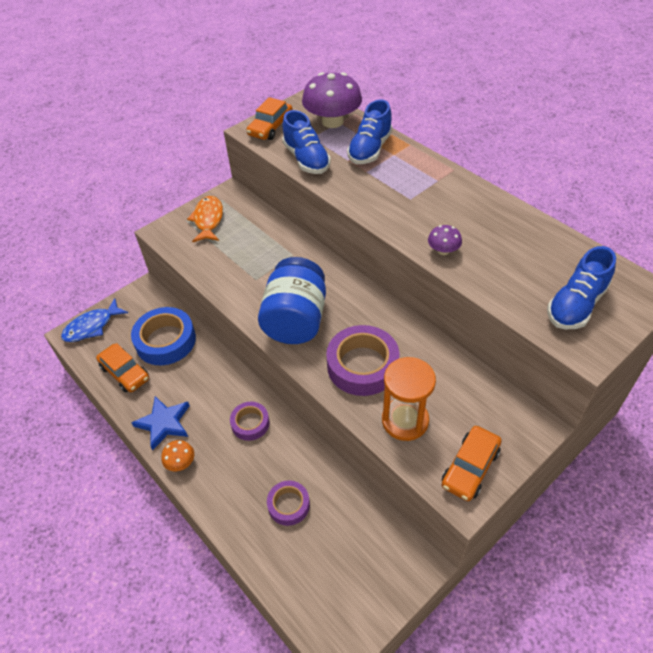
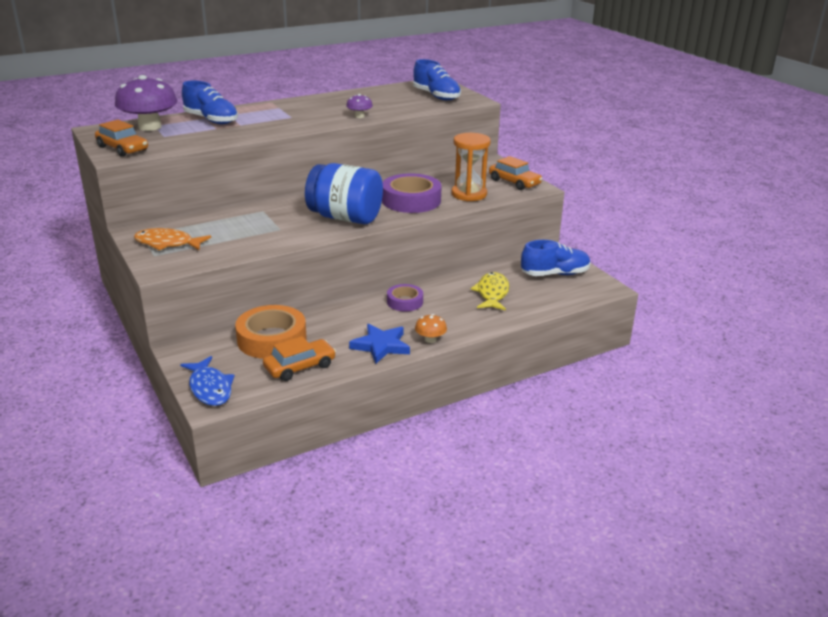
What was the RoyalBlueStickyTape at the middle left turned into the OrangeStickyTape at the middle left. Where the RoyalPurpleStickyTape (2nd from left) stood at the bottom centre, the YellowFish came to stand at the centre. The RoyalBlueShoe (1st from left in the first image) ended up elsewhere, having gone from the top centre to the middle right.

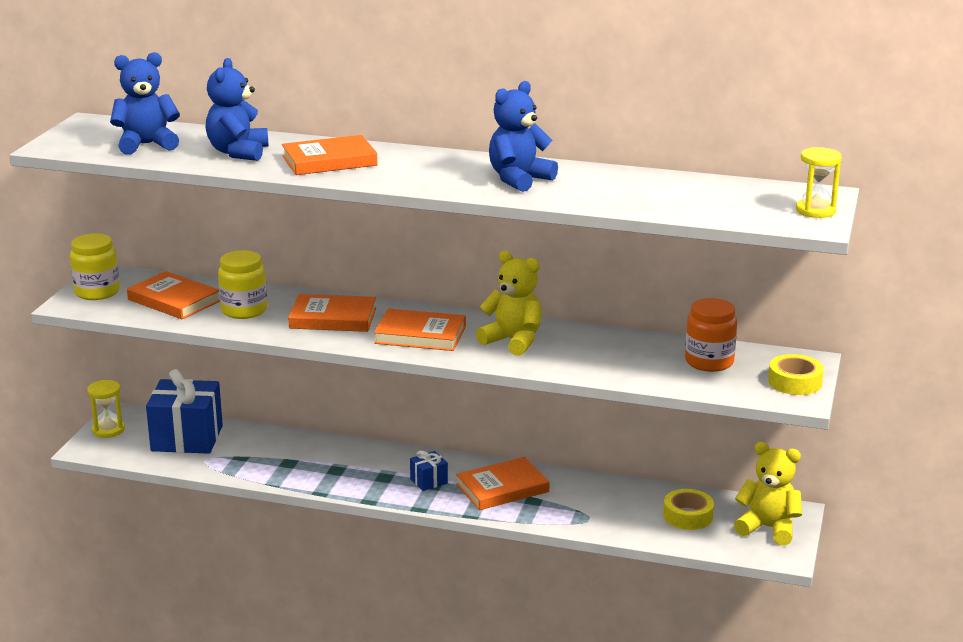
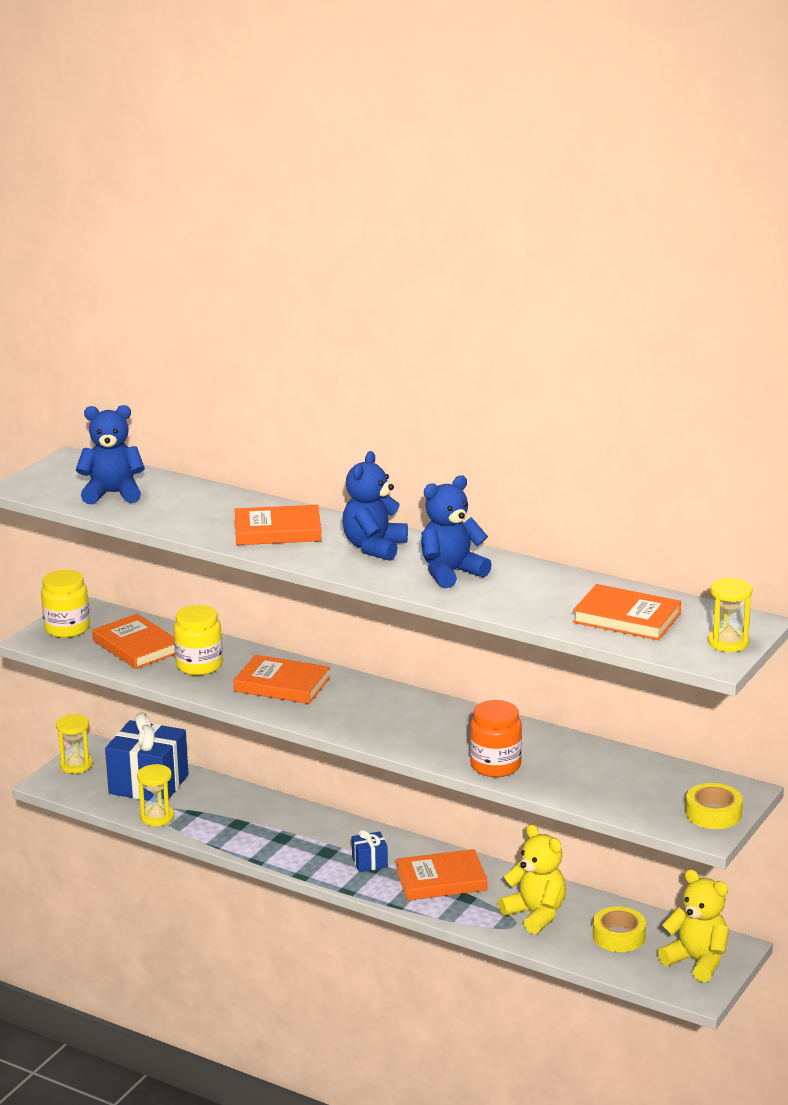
The second view gained the YellowHourglass (2nd from left) at the bottom left. The RoyalBlueTeddyBear (2nd from left) ended up elsewhere, having gone from the top left to the centre. The OrangeJar ended up elsewhere, having gone from the middle right to the bottom centre. The YellowTeddyBear (1st from left) ended up elsewhere, having gone from the centre to the bottom right. The OrangeHardback (4th from left in the first image) ended up elsewhere, having gone from the centre to the middle right.

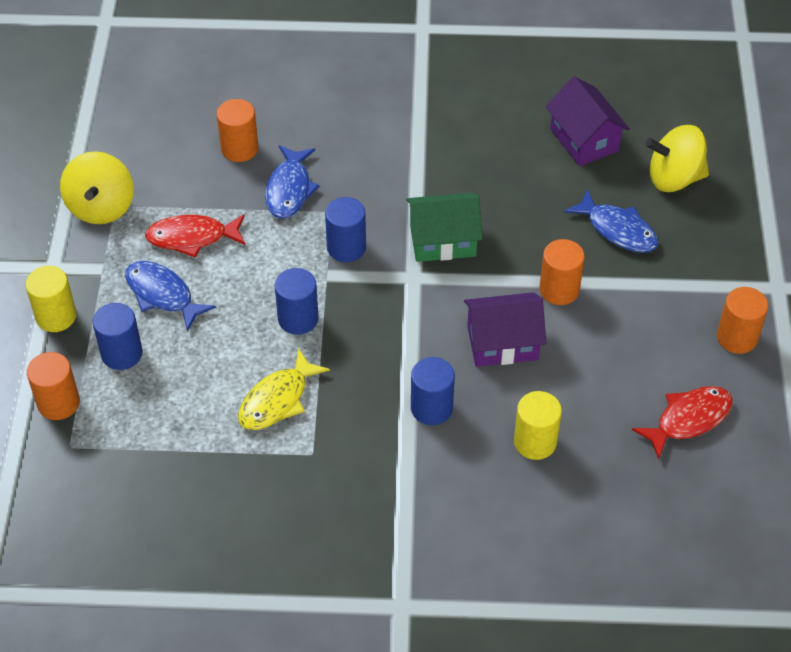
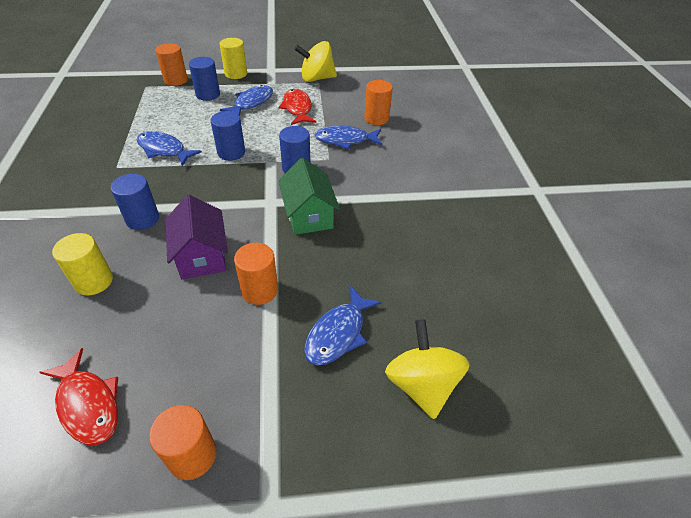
What was the YellowFish at the centre turned into the RoyalBlueFish (1st from left) at the top left. The second view lost the RoyalPurpleHouse (2nd from left) at the top right.

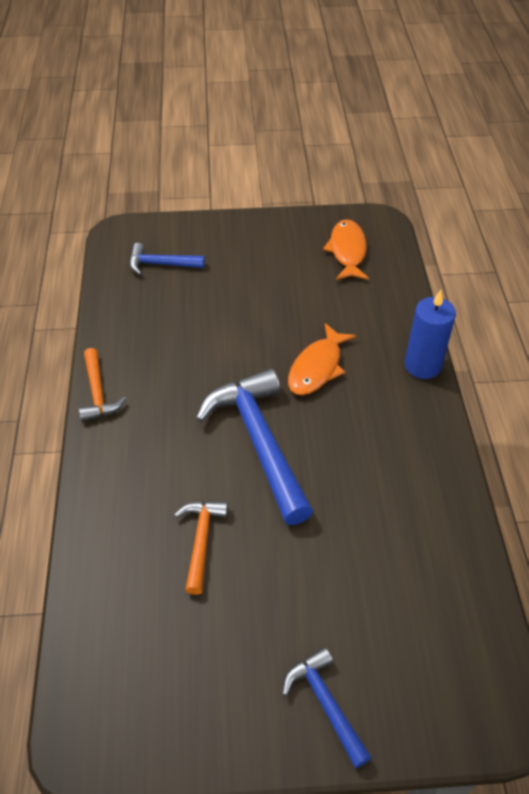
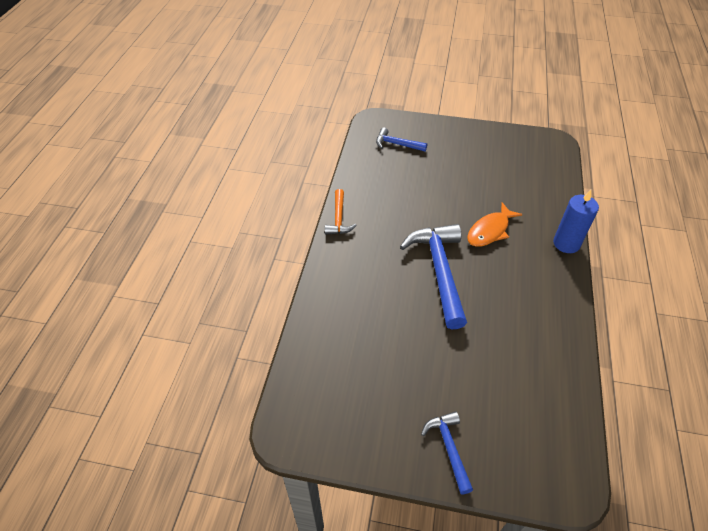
The second view lost the OrangeHammer (2nd from left) at the bottom centre. The second view lost the OrangeFish (2nd from left) at the top centre.

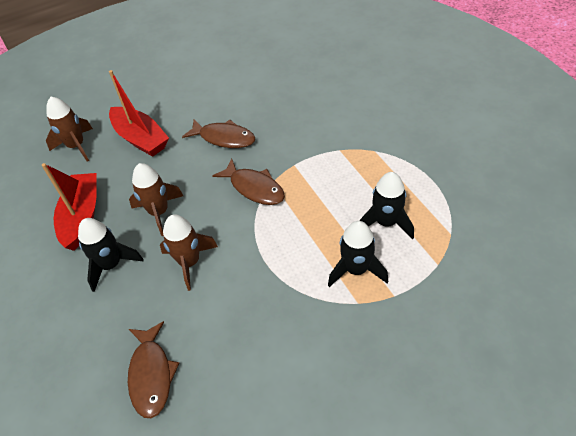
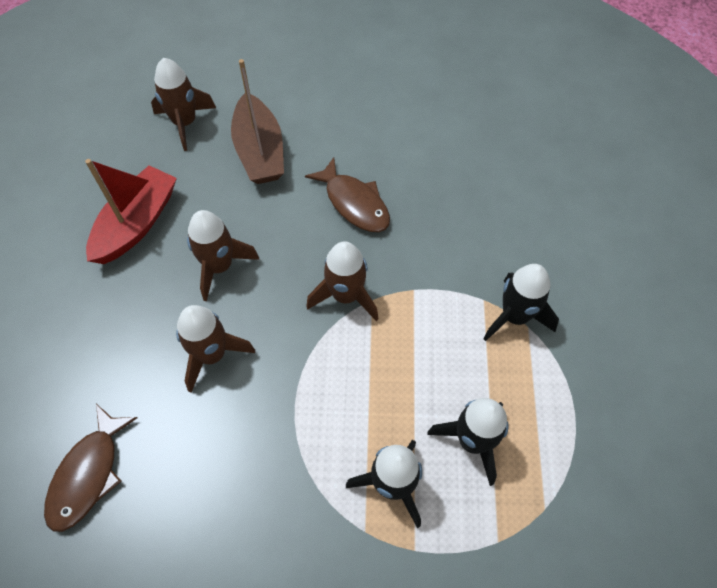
What was the CrimsonSailboat (2nd from left) at the top left turned into the RussetSailboat at the top centre. Where the RussetFish (3rd from left) stood at the centre, the RussetRocket (4th from left) came to stand at the centre. The JetBlackRocket (1st from left in the first image) ended up elsewhere, having gone from the middle left to the middle right.

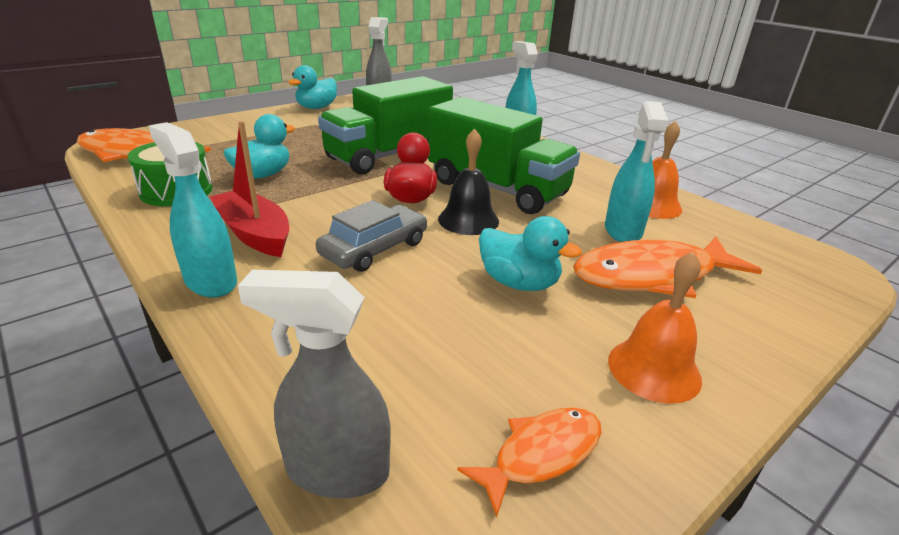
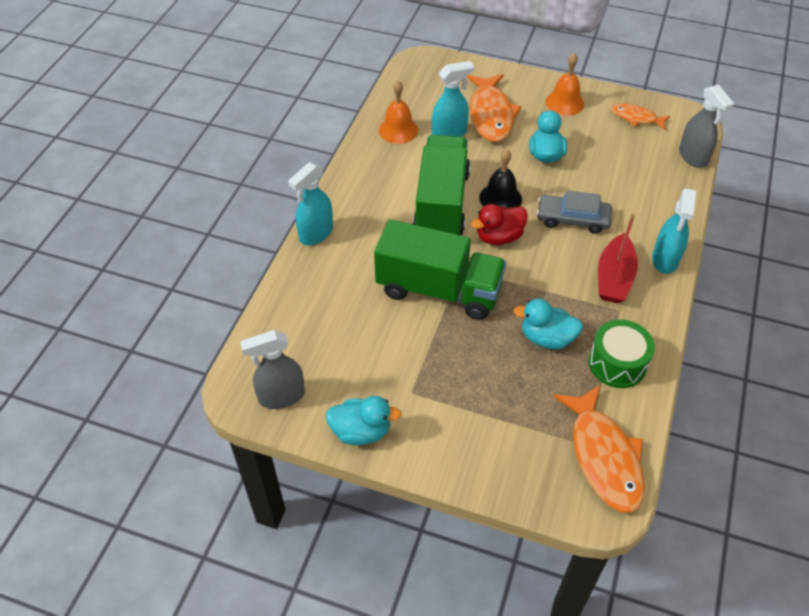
The OrangeFish (3rd from left in the first image) at the middle right ended up facing another way, 45 degrees clockwise from before.

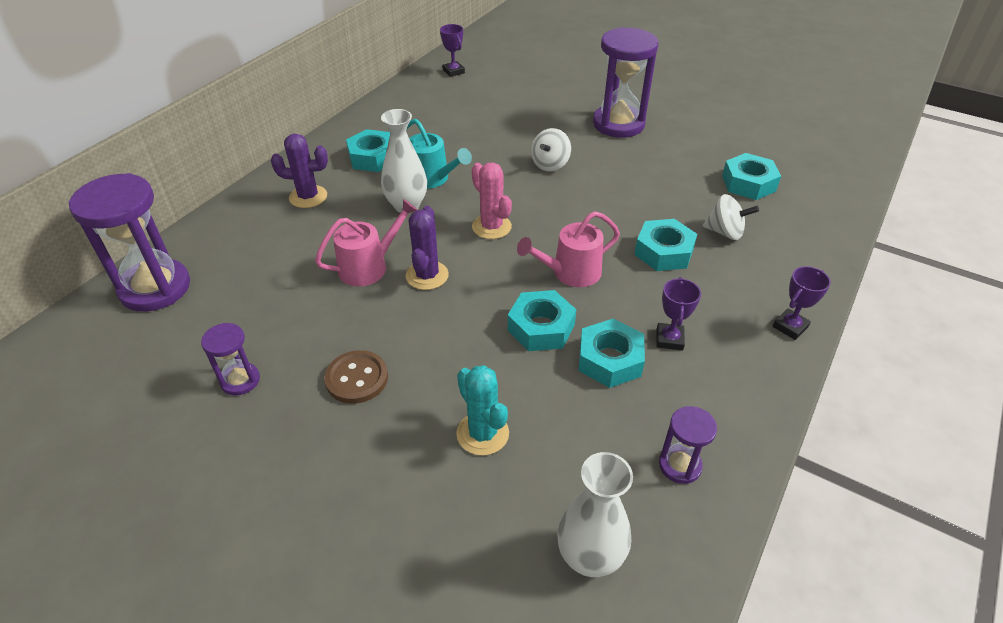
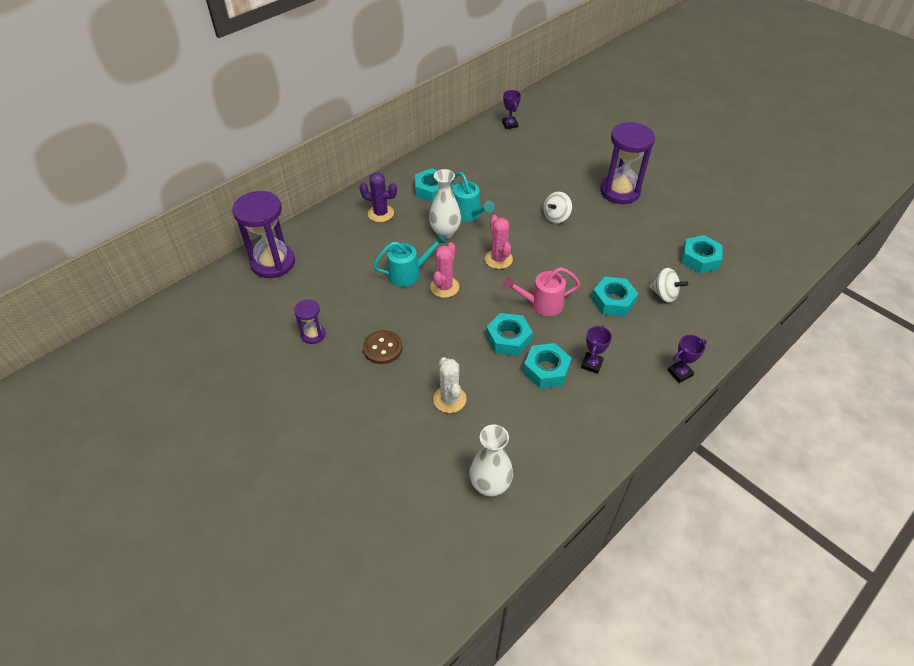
What was the PinkWateringPot (1st from left) at the centre turned into the TurquoiseWateringPot (1st from left) at the centre. What was the RoyalPurpleCactus (2nd from left) at the centre turned into the PinkCactus (1st from left) at the centre. What was the TurquoiseCactus at the centre turned into the PureWhiteCactus at the centre. The second view lost the RoyalPurpleHourglass (4th from left) at the bottom right.

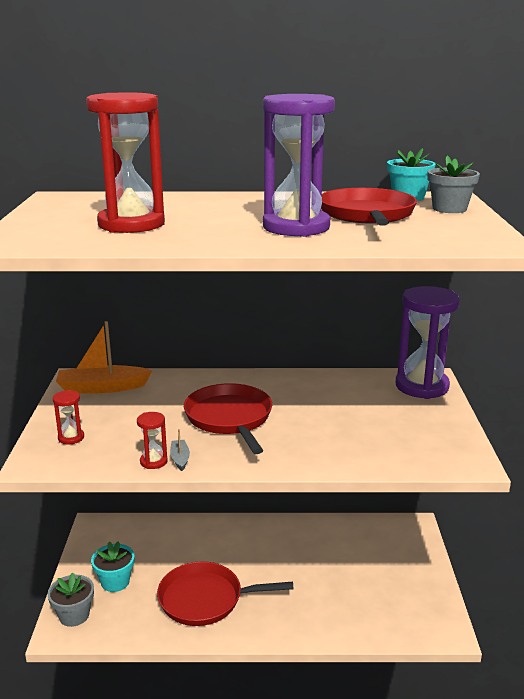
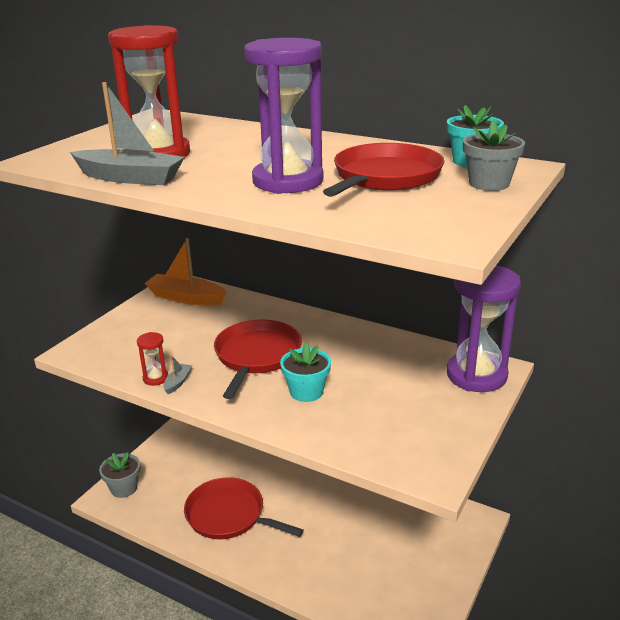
The second view gained the AshGreySailboat (1st from left) at the top left. The TurquoiseFlowerPot (1st from left) ended up elsewhere, having gone from the bottom left to the centre. The second view lost the CrimsonHourglass (1st from left) at the middle left.

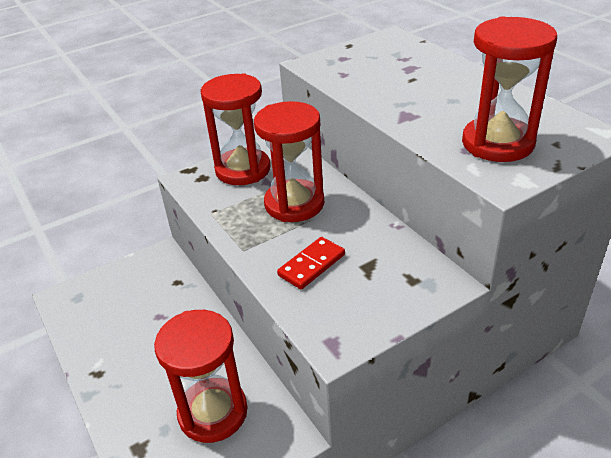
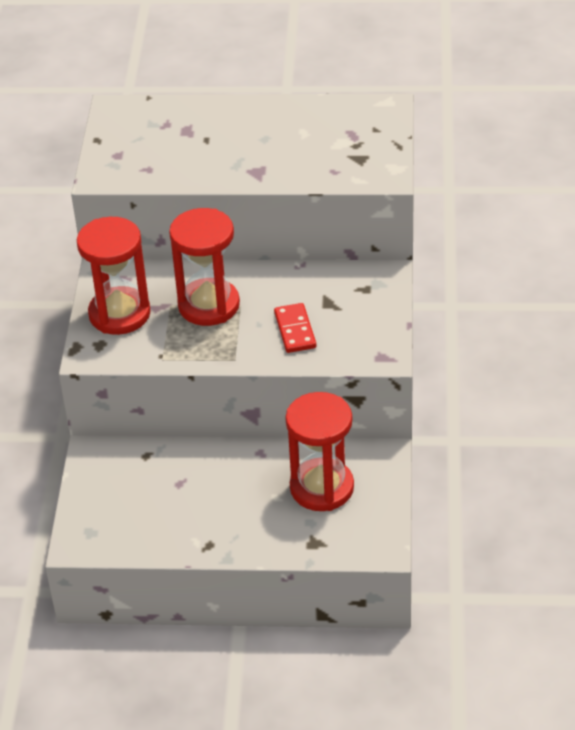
The second view lost the CrimsonHourglass (4th from left) at the top right.

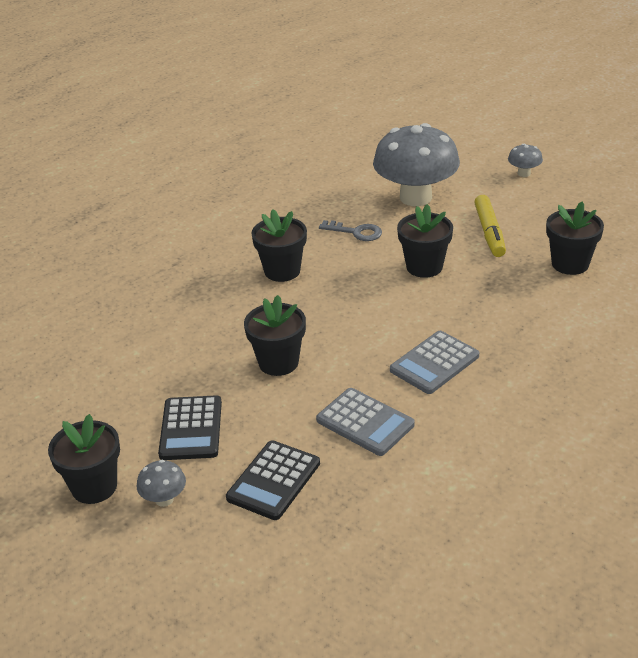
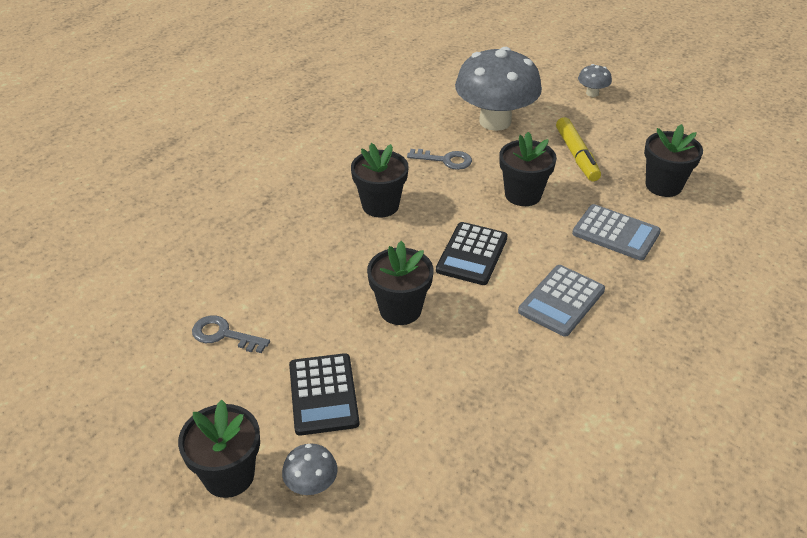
The second view gained the AshGreyLatchkey (1st from left) at the middle left. The JetBlackAddingMachine (2nd from left) ended up elsewhere, having gone from the bottom centre to the centre. The AshGreyAddingMachine (1st from left in the first image) ended up elsewhere, having gone from the centre to the middle right.

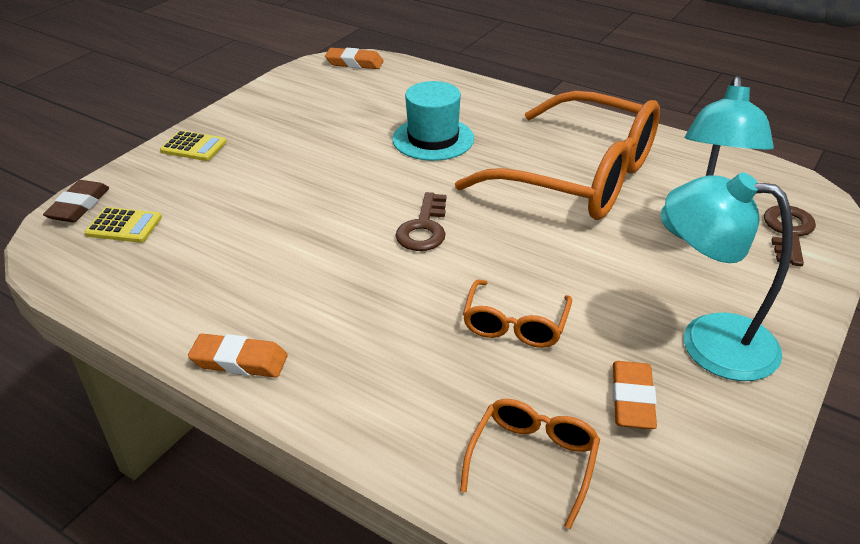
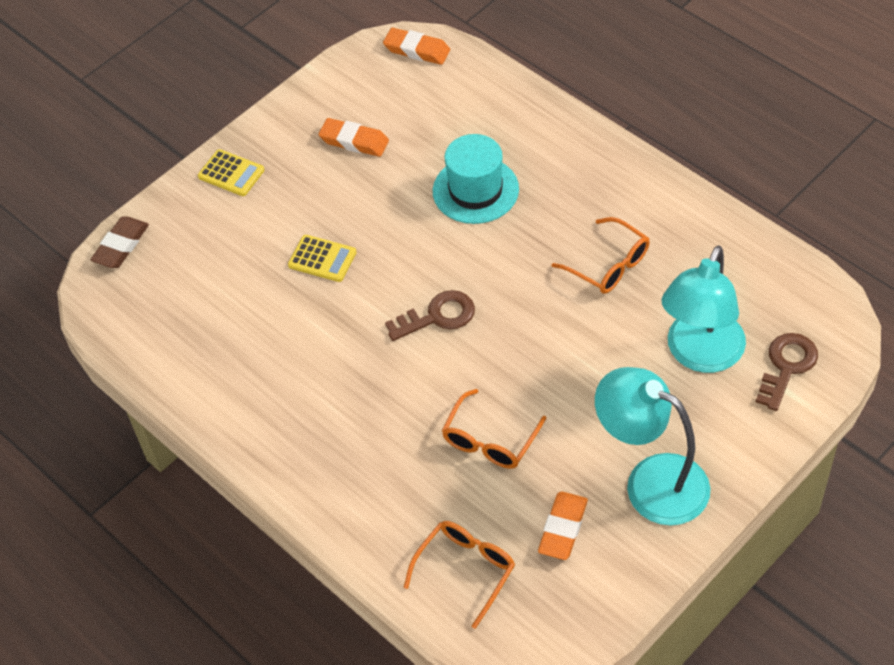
The YellowAddingMachine (1st from left in the first image) ended up elsewhere, having gone from the middle left to the centre. The OrangePencilEraser (1st from left) ended up elsewhere, having gone from the middle left to the top centre. The RussetLatchkey (1st from left) at the centre ended up facing another way, 135 degrees counterclockwise from before. The size of the OrangeGlasses (3rd from left) at the top centre changed by a factor of 0.44.

